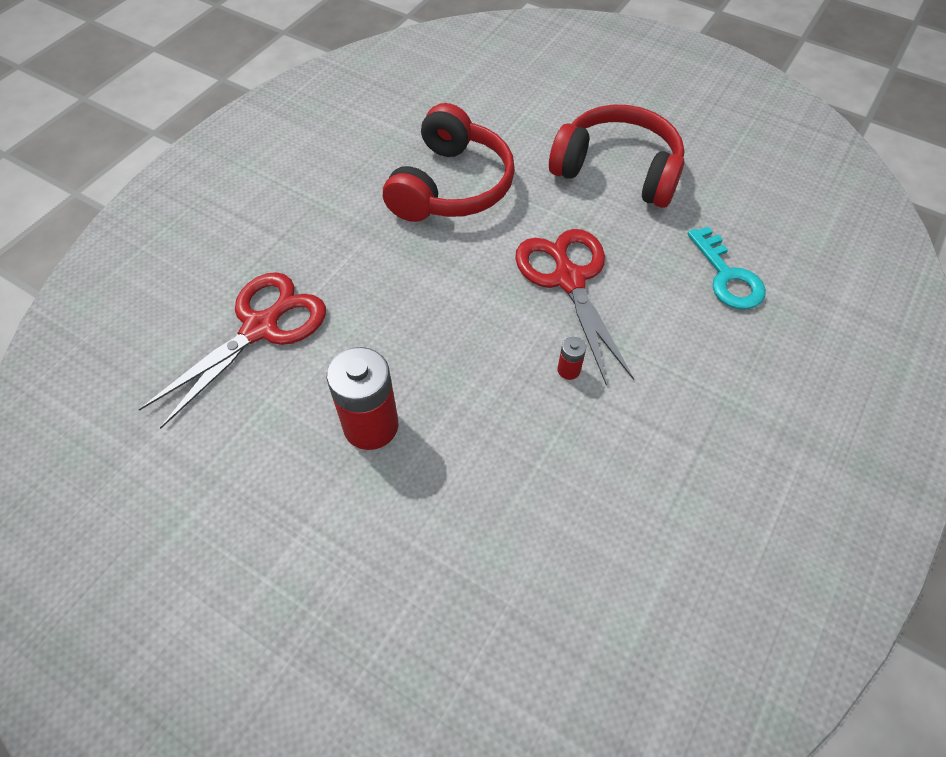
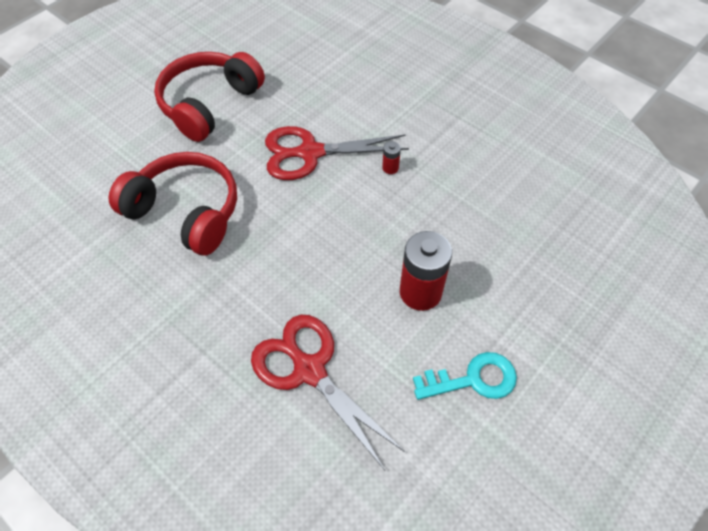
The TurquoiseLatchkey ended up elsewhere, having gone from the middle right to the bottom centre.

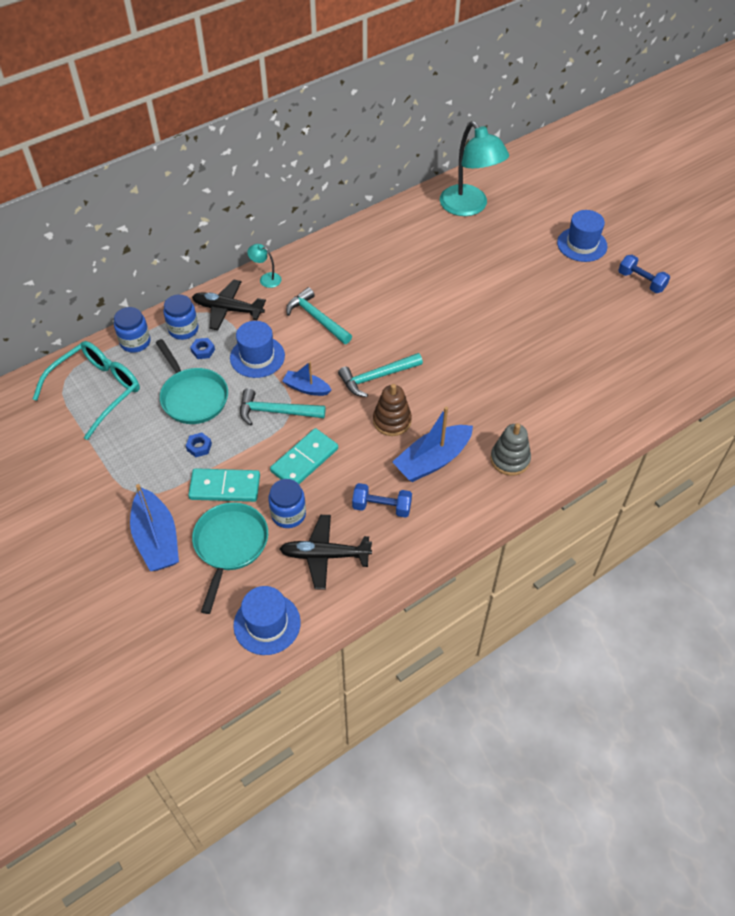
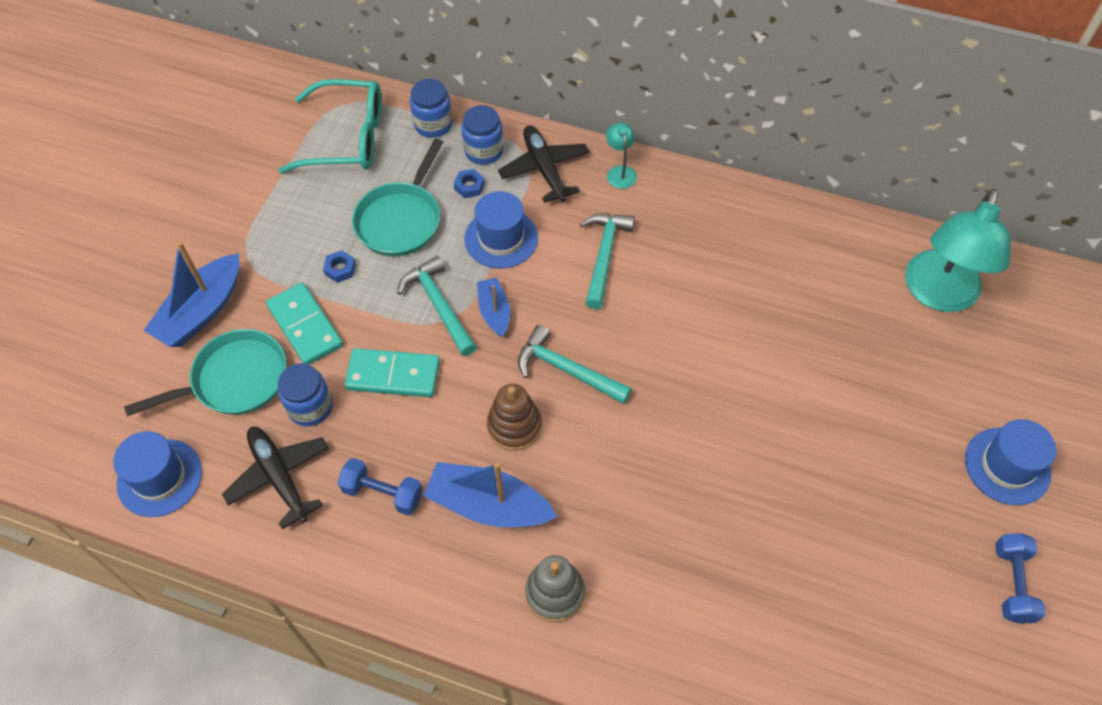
The RoyalBlueHandWeight (1st from left) at the centre ended up facing another way, 45 degrees counterclockwise from before.

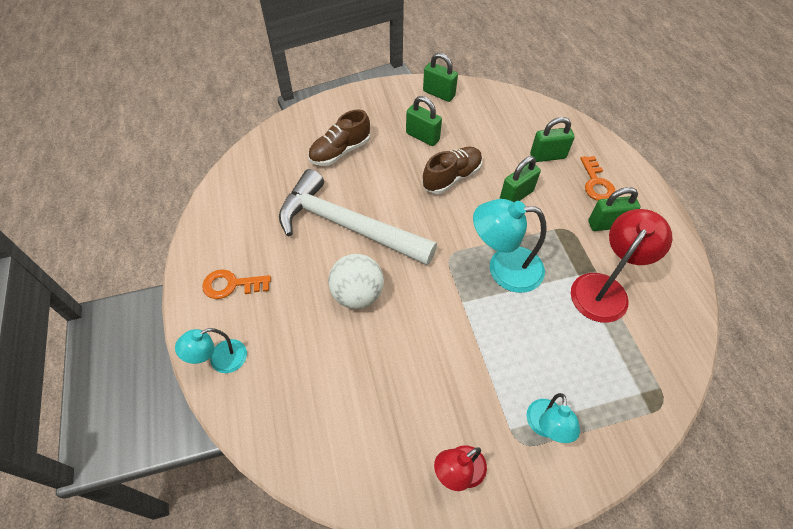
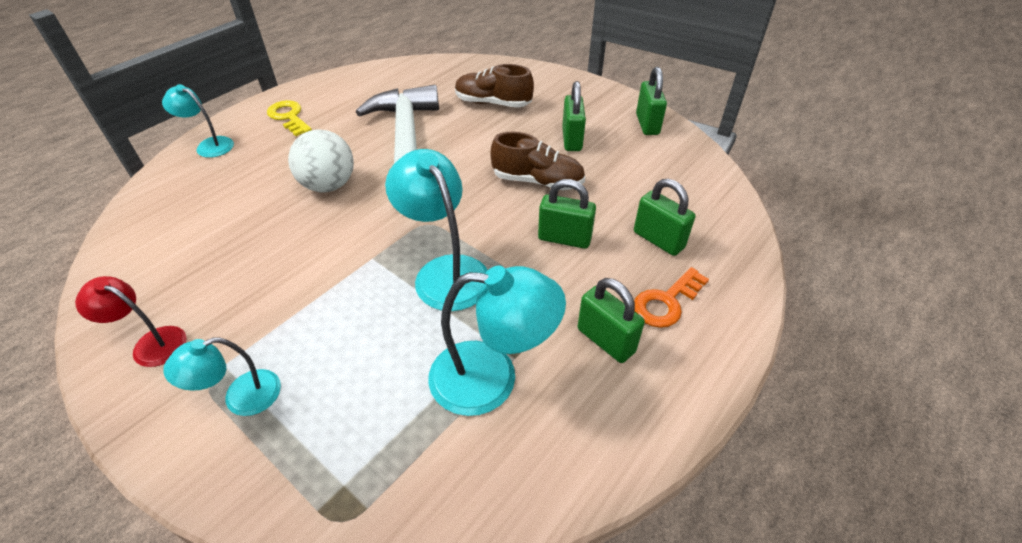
What was the OrangeLatchkey (1st from left) at the middle left turned into the YellowLatchkey at the top left. What was the CrimsonLamp (2nd from left) at the middle right turned into the TurquoiseLamp (4th from left) at the centre.

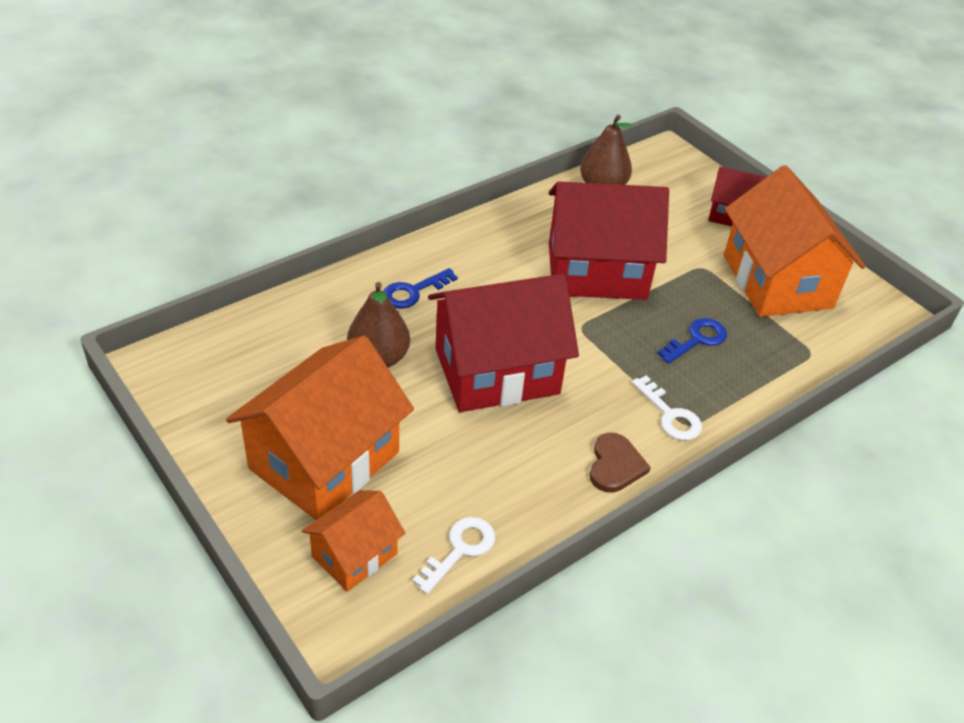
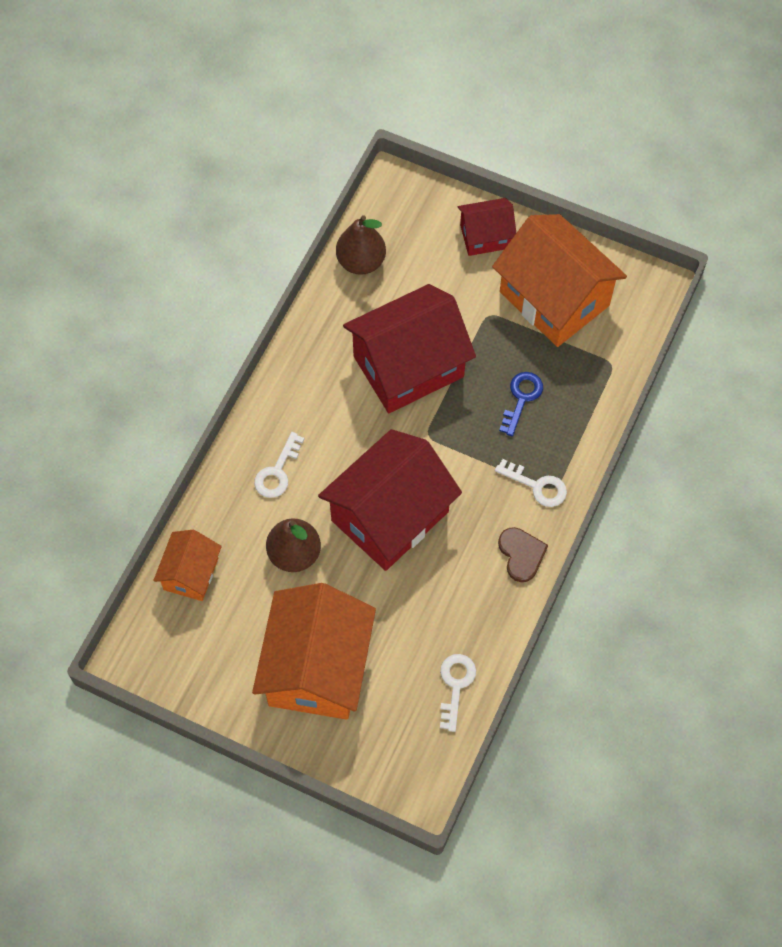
The OrangeHouse (2nd from left in the first image) ended up elsewhere, having gone from the bottom centre to the middle left. What was the RoyalBlueLatchkey (1st from left) at the centre turned into the PureWhiteLatchkey (1st from left) at the centre.

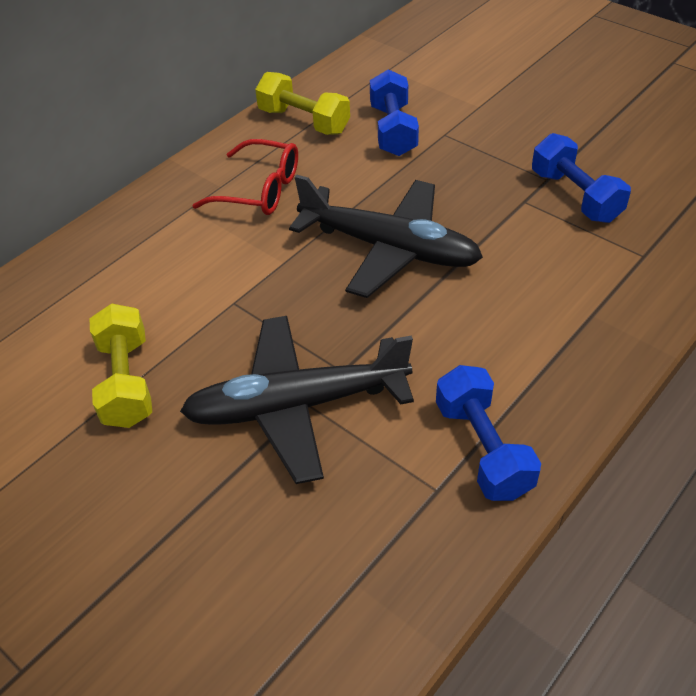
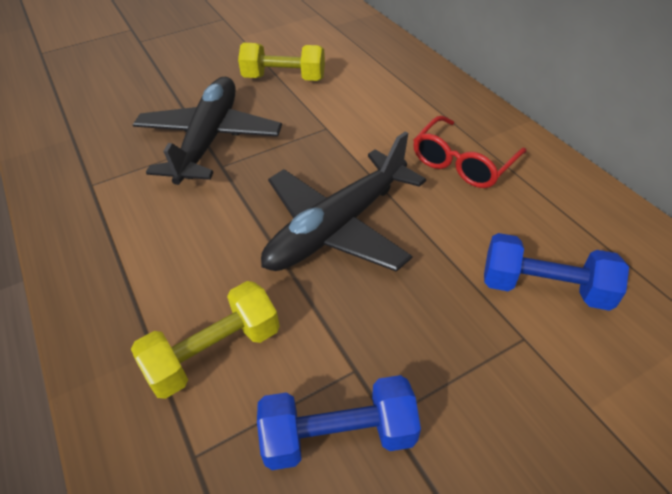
The YellowHandWeight (2nd from left in the first image) ended up elsewhere, having gone from the top centre to the bottom left. The second view lost the RoyalBlueHandWeight (2nd from left) at the middle right.

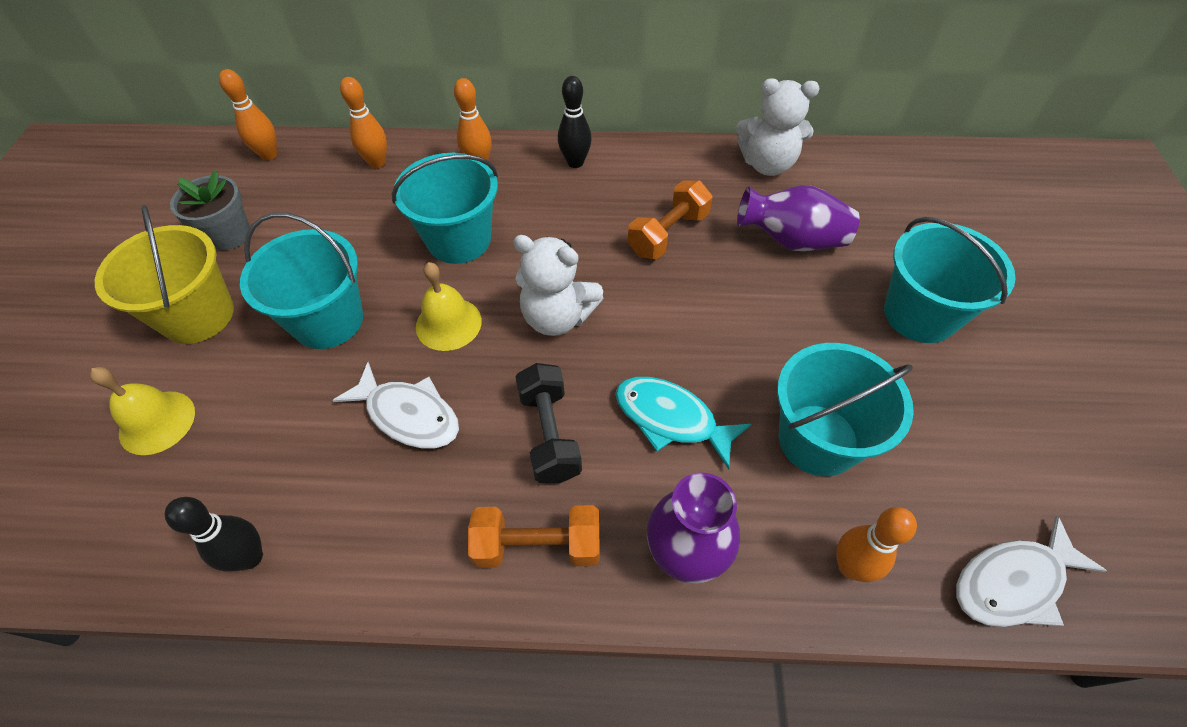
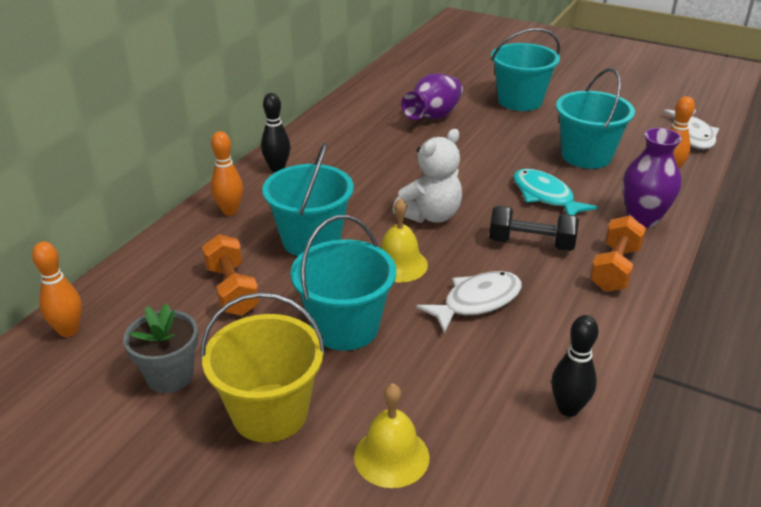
The OrangeHandWeight (2nd from left in the first image) ended up elsewhere, having gone from the top centre to the middle left. The TurquoiseFish at the centre ended up facing another way, 90 degrees clockwise from before. The second view lost the OrangeSkittle (2nd from left) at the top left. The second view lost the PureWhiteTeddyBear (2nd from left) at the top centre.

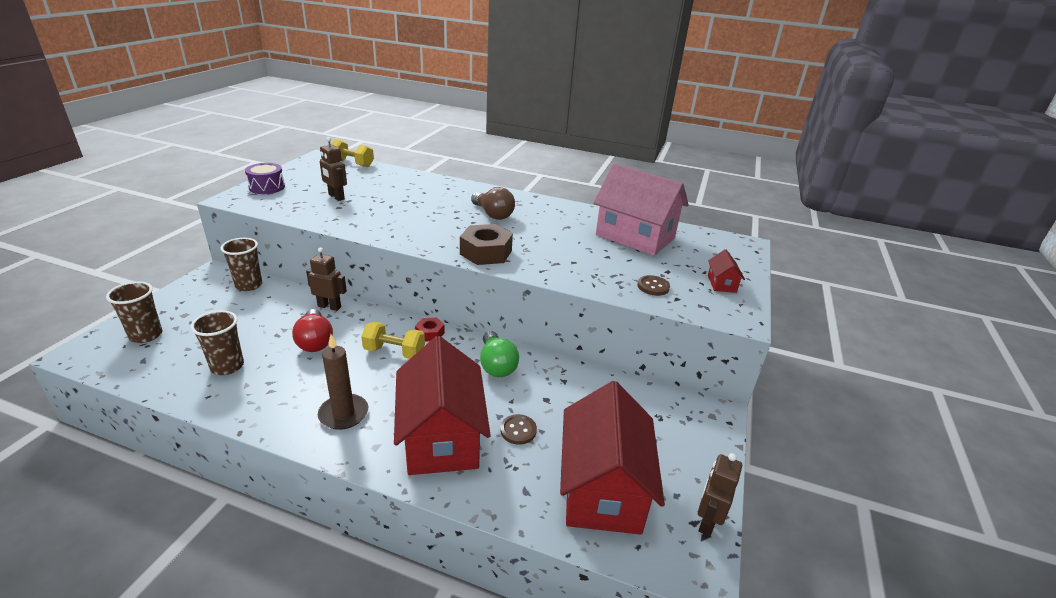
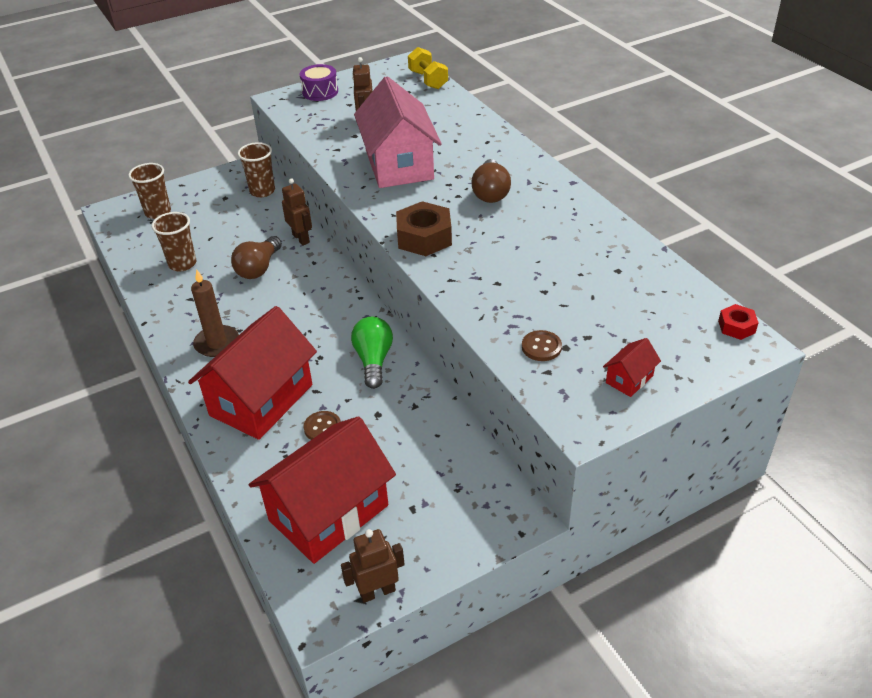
What was the CrimsonBulb at the middle left turned into the RussetBulb (1st from left) at the middle left. The EmeraldBulb at the centre ended up facing another way, 150 degrees clockwise from before. The PinkHouse ended up elsewhere, having gone from the centre to the top centre. The CrimsonNut ended up elsewhere, having gone from the centre to the middle right. The second view lost the YellowHandWeight (2nd from left) at the centre.

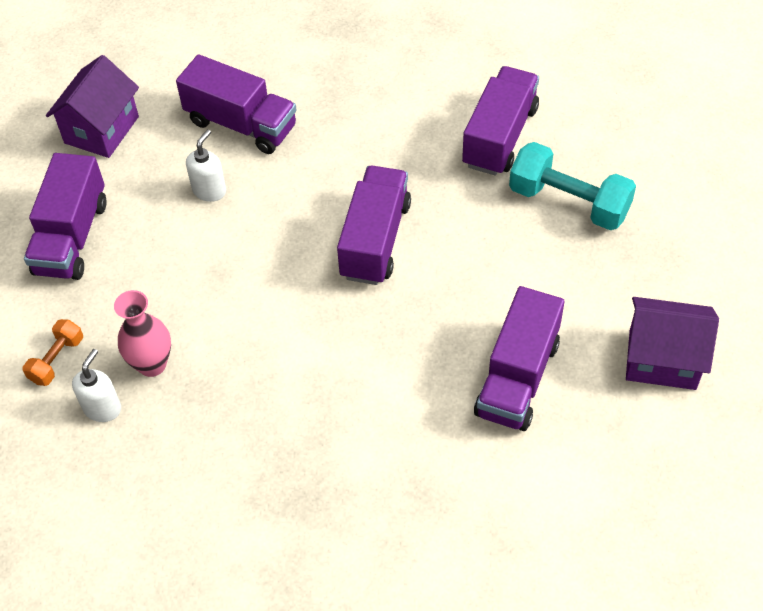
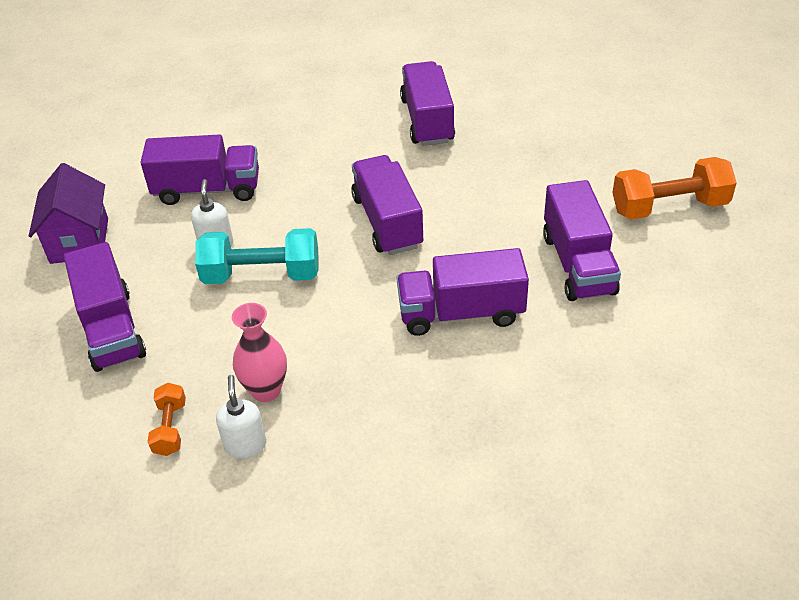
The TurquoiseHandWeight ended up elsewhere, having gone from the top right to the middle left. The second view gained the RoyalPurpleTruck (5th from left) at the centre. Where the RoyalPurpleHouse (2nd from left) stood at the middle right, the OrangeHandWeight (2nd from left) came to stand at the top right.

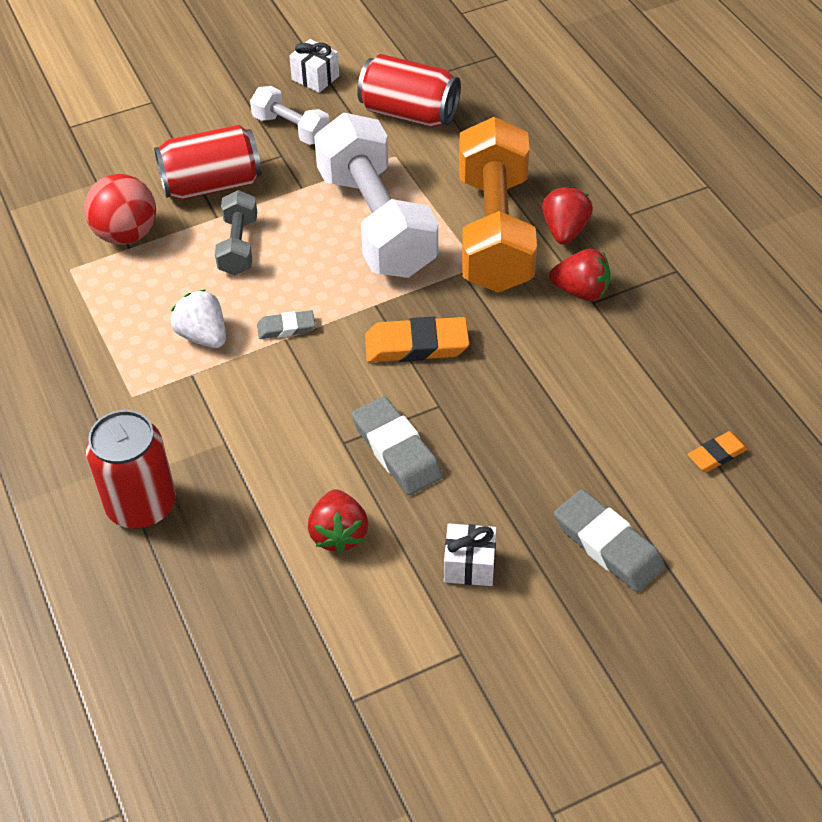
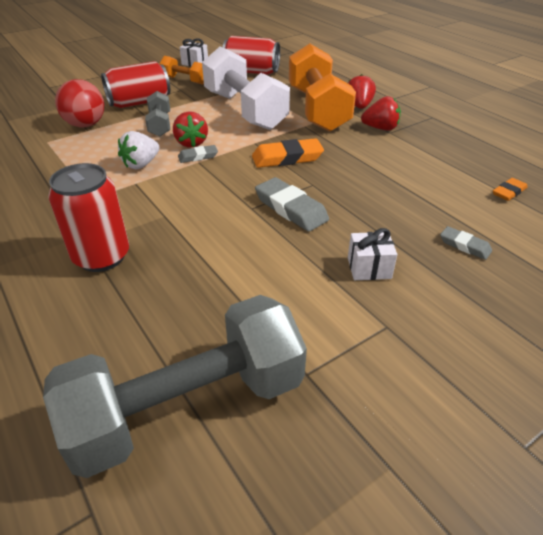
The second view gained the AshGreyHandWeight (2nd from left) at the bottom left. The PureWhiteBerry at the middle left ended up facing another way, 90 degrees counterclockwise from before. What was the PureWhiteHandWeight (1st from left) at the top centre turned into the OrangeHandWeight (1st from left) at the top centre. The CrimsonBerry (1st from left) ended up elsewhere, having gone from the centre to the top centre. The size of the AshGreyPencilEraser (3rd from left) at the middle right changed by a factor of 0.57.

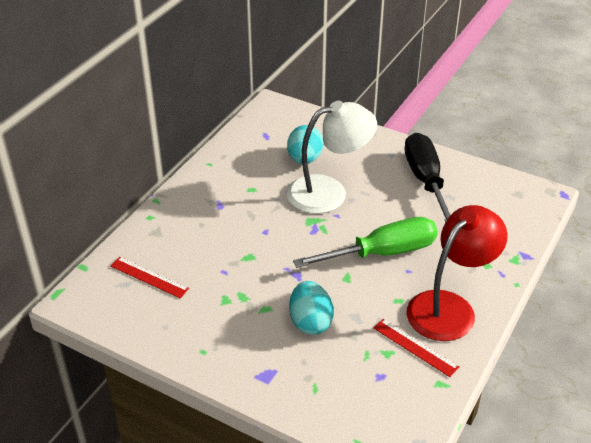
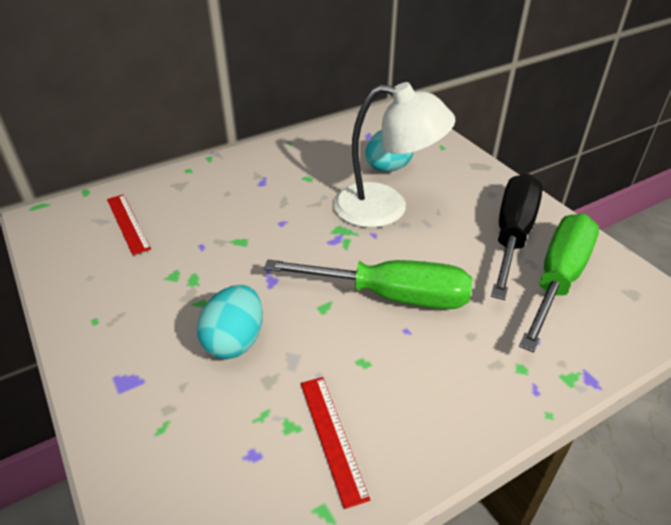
The second view gained the EmeraldScrewdriver (2nd from left) at the middle right. The second view lost the CrimsonLamp at the middle right.

